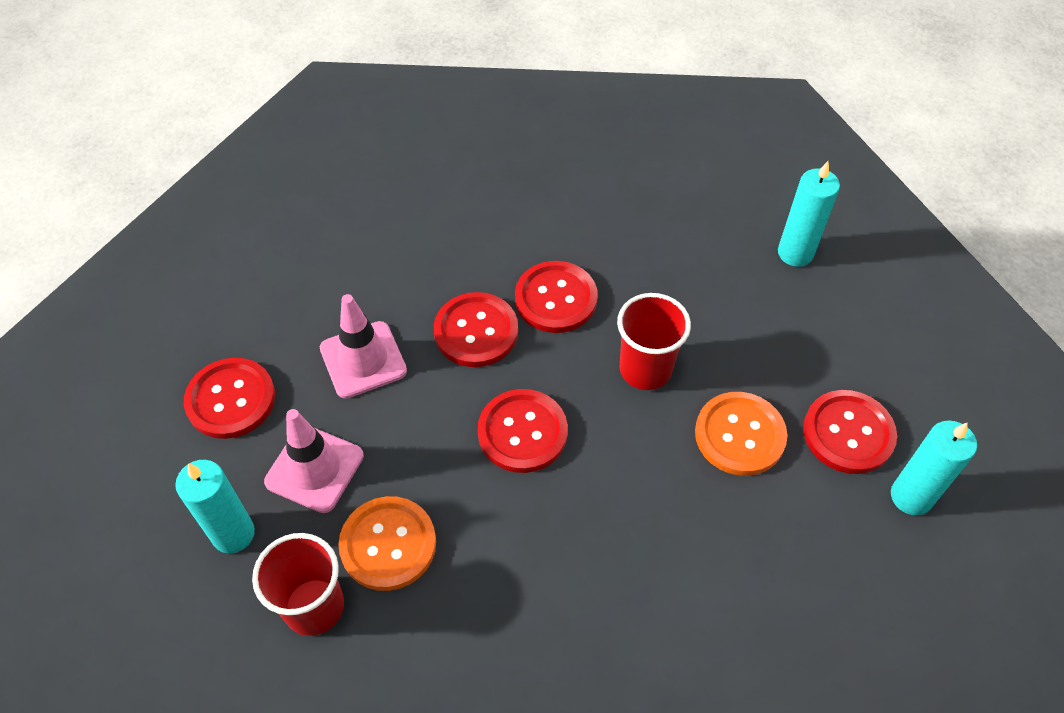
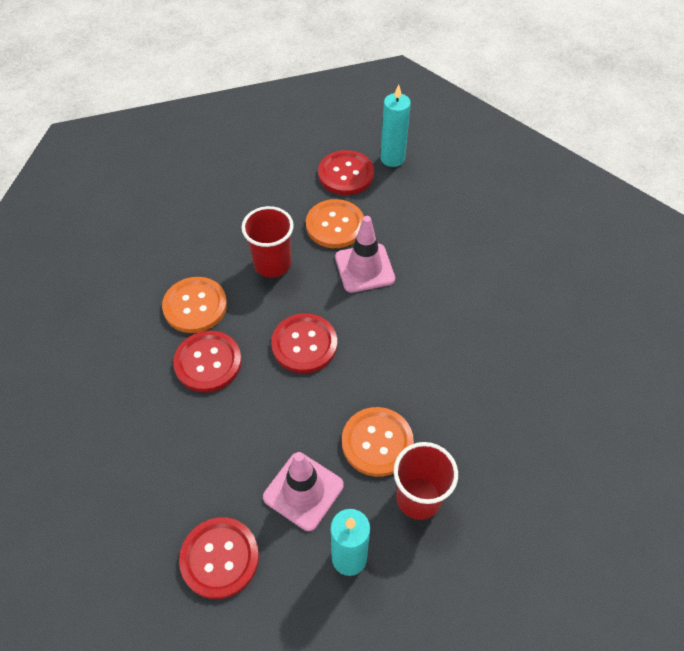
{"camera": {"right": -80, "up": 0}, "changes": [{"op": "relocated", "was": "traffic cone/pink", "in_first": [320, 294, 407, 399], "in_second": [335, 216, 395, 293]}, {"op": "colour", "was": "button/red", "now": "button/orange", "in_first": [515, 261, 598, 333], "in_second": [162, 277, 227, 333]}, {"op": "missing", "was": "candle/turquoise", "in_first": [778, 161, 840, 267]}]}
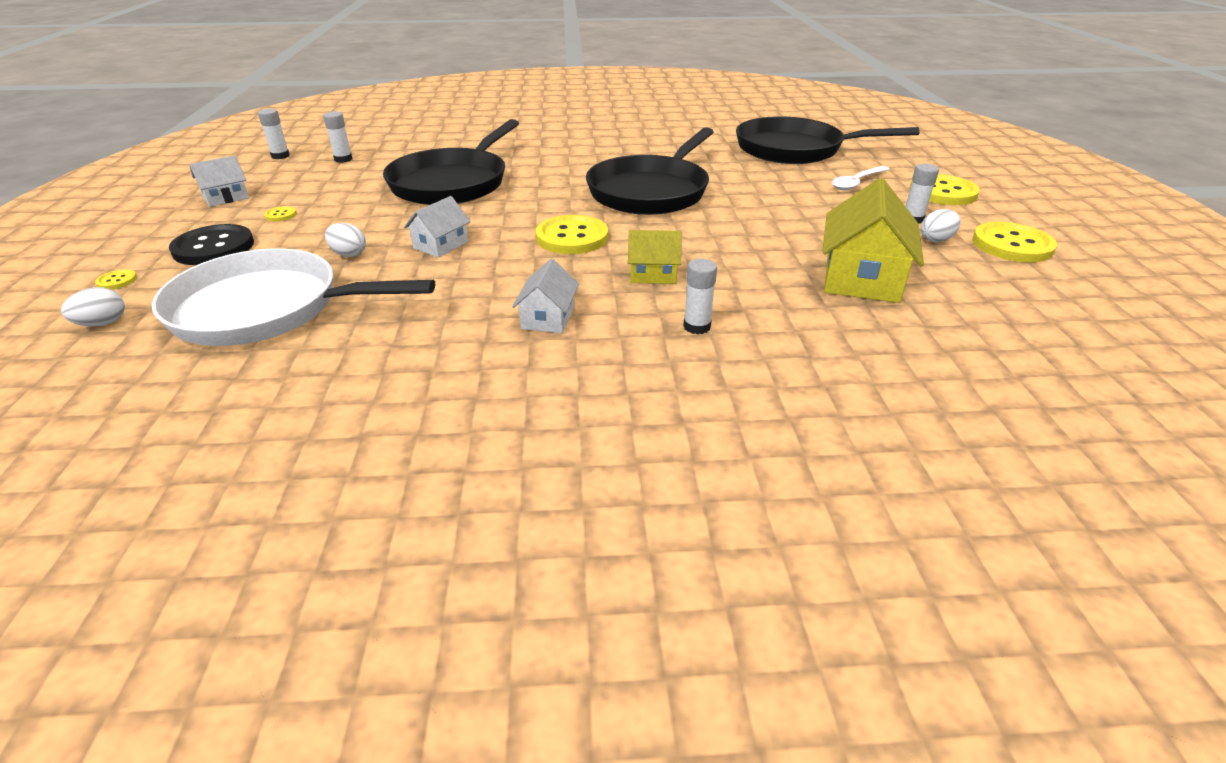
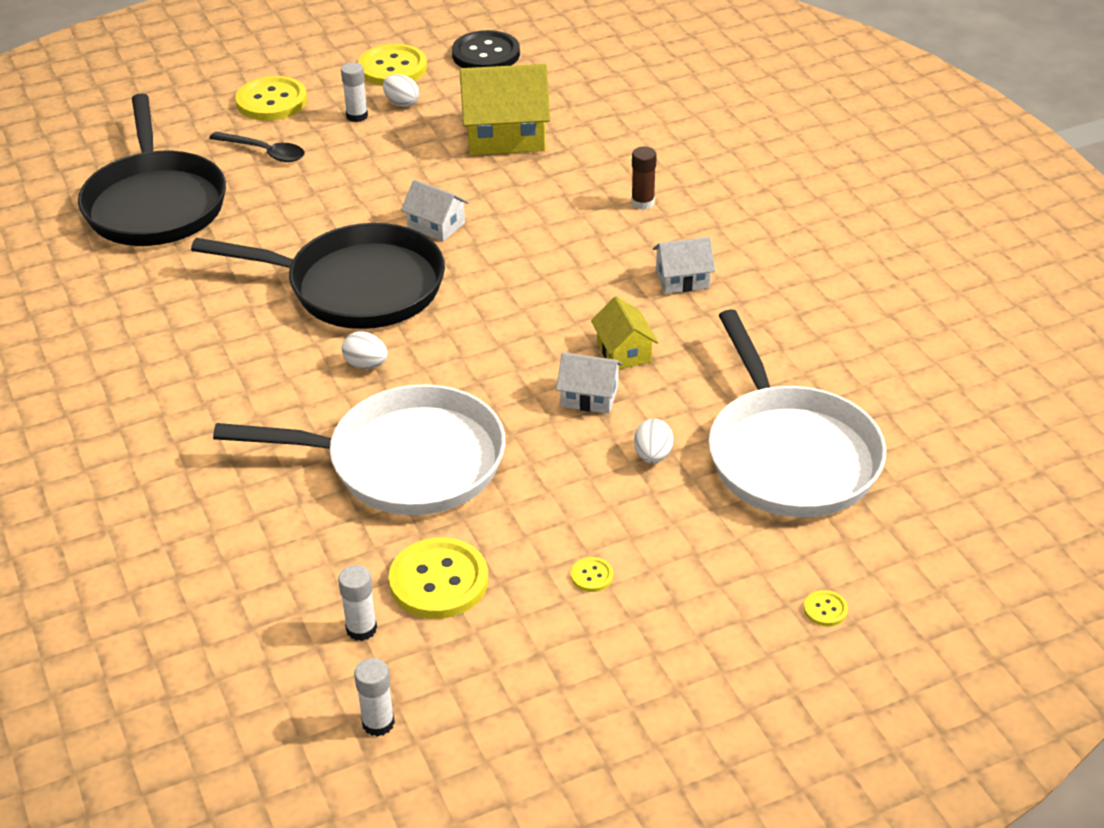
{"camera": {"right": -110, "up": 5}, "changes": [{"op": "relocated", "was": "egg/white", "in_first": [61, 287, 125, 327], "in_second": [342, 331, 388, 369]}, {"op": "relocated", "was": "button/black", "in_first": [169, 224, 254, 265], "in_second": [452, 30, 520, 68]}, {"op": "relocated", "was": "house/white", "in_first": [189, 155, 249, 207], "in_second": [401, 180, 469, 242]}, {"op": "colour", "was": "pan/black", "now": "pan/white", "in_first": [383, 119, 519, 205], "in_second": [213, 384, 505, 515]}, {"op": "relocated", "was": "button/yellow", "in_first": [536, 215, 608, 254], "in_second": [389, 538, 488, 619]}, {"op": "relocated", "was": "house/yellow", "in_first": [628, 230, 682, 284], "in_second": [591, 296, 659, 369]}, {"op": "colour", "was": "glue stick/white", "now": "glue stick/brown", "in_first": [683, 259, 717, 334], "in_second": [631, 147, 657, 210]}, {"op": "colour", "was": "spoon/white", "now": "spoon/black", "in_first": [832, 166, 890, 190], "in_second": [209, 132, 305, 162]}]}
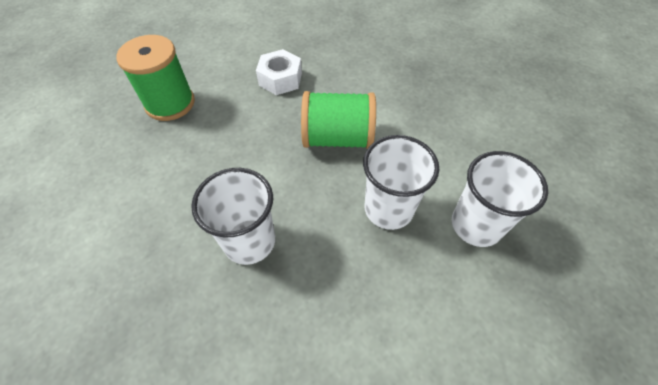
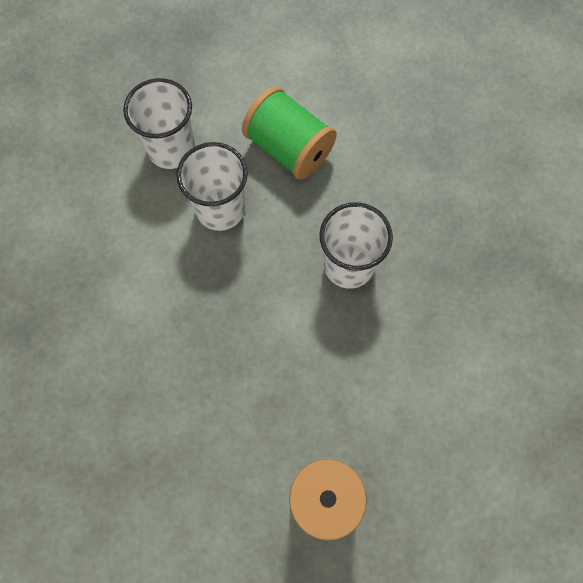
{"camera": {"right": -140, "up": 15}, "changes": [{"op": "missing", "was": "nut/white", "in_first": [256, 49, 302, 95]}, {"op": "relocated", "was": "spool/green", "in_first": [301, 91, 376, 149], "in_second": [242, 86, 337, 180]}]}
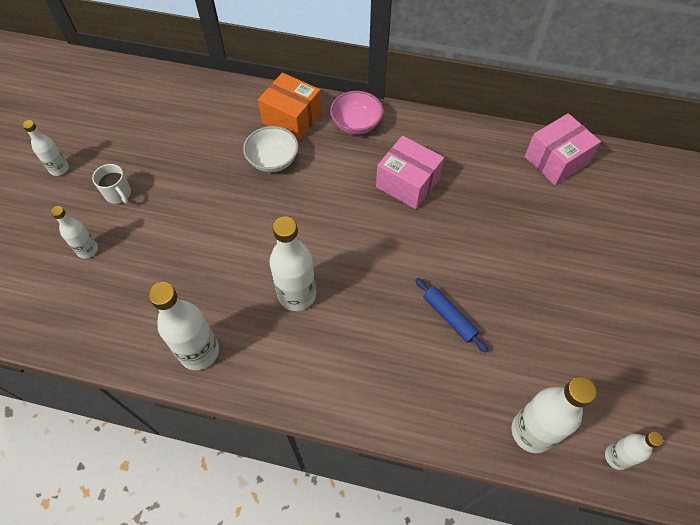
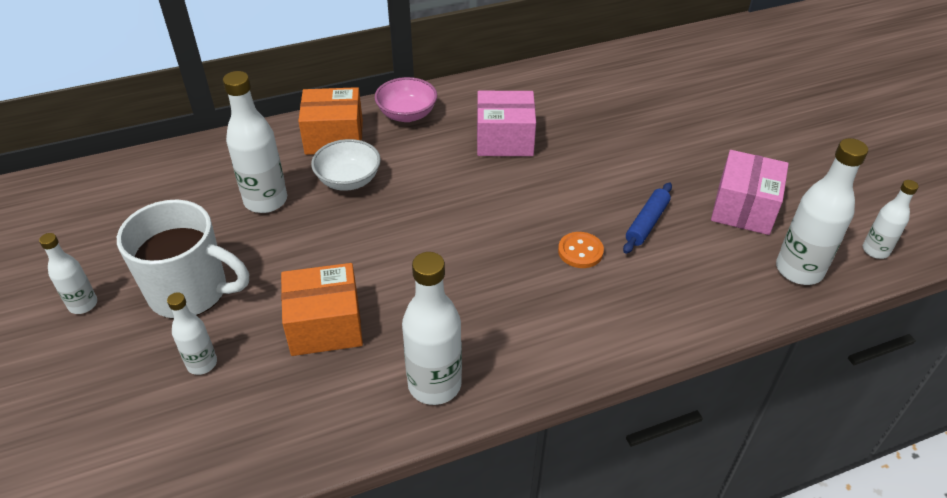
{"camera": {"right": -35, "up": -15}, "changes": [{"op": "size", "was": "mug/white", "in_first": [92, 164, 131, 204], "in_second": [117, 200, 249, 319], "ratio": 2.1}, {"op": "relocated", "was": "bottle/white", "in_first": [269, 217, 316, 311], "in_second": [223, 71, 287, 213]}, {"op": "spun", "was": "rolling pin/blue", "in_first": [415, 278, 488, 353], "in_second": [623, 182, 672, 254], "clockwise": -75}, {"op": "relocated", "was": "box/pink", "in_first": [524, 113, 601, 185], "in_second": [711, 150, 789, 235]}, {"op": "appeared", "now": "box/orange", "in_second": [281, 263, 363, 356]}, {"op": "appeared", "now": "button/orange", "in_second": [558, 232, 604, 268]}]}
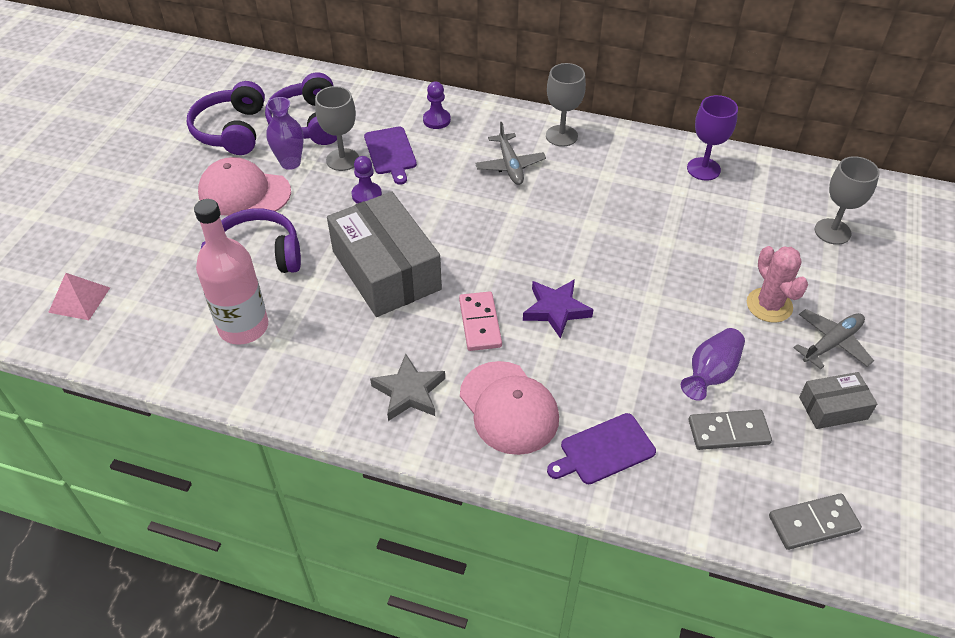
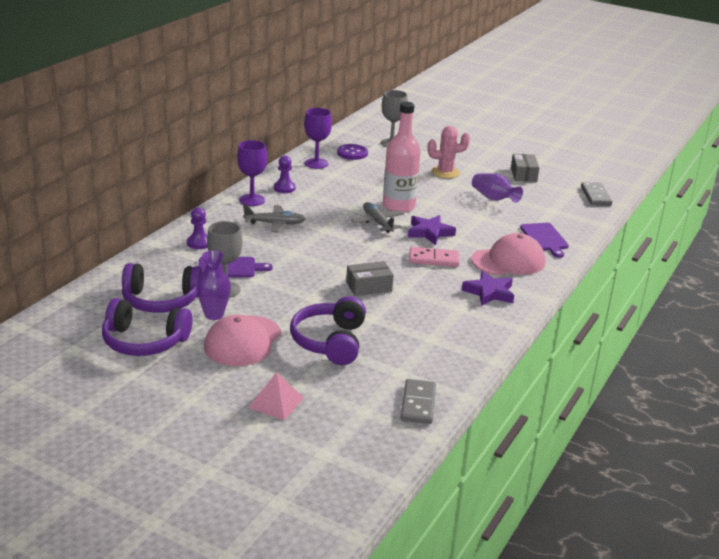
{"camera": {"right": -80, "up": -20}, "changes": [{"op": "relocated", "was": "pyramid/pink", "in_first": [48, 273, 110, 320], "in_second": [248, 372, 304, 420]}, {"op": "relocated", "was": "bottle/pink", "in_first": [194, 199, 268, 345], "in_second": [383, 102, 421, 213]}, {"op": "size", "was": "box/grey", "in_first": [327, 192, 442, 317], "in_second": [346, 261, 394, 296], "ratio": 0.49}, {"op": "relocated", "was": "pawn/purple", "in_first": [352, 156, 382, 204], "in_second": [274, 156, 296, 193]}, {"op": "colour", "was": "star/grey", "now": "star/purple", "in_first": [370, 354, 445, 421], "in_second": [462, 271, 514, 306]}, {"op": "colour", "was": "goblet/grey", "now": "goblet/purple", "in_first": [546, 63, 586, 147], "in_second": [237, 140, 267, 206]}, {"op": "relocated", "was": "domino/grey", "in_first": [689, 410, 772, 450], "in_second": [401, 379, 436, 424]}, {"op": "relocated", "was": "plane/grey", "in_first": [793, 309, 874, 369], "in_second": [351, 202, 404, 233]}, {"op": "appeared", "now": "button/purple", "in_second": [337, 144, 368, 160]}]}
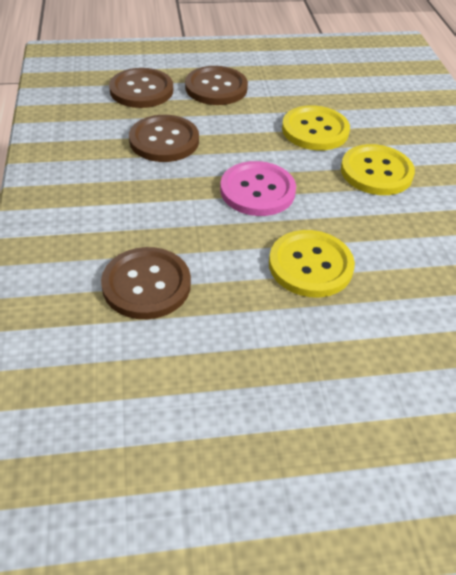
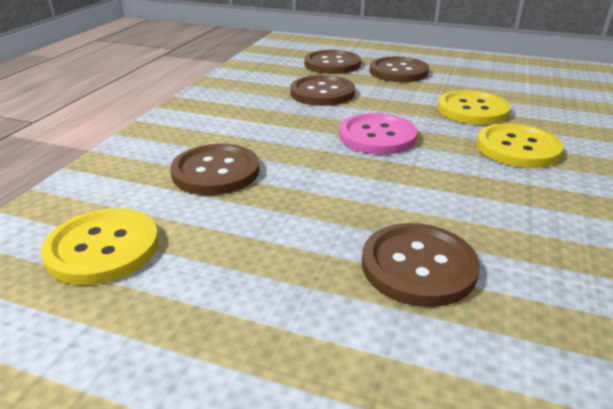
{"camera": {"right": 30, "up": -15}, "changes": [{"op": "relocated", "was": "button/yellow", "in_first": [269, 230, 355, 297], "in_second": [41, 208, 159, 285]}, {"op": "appeared", "now": "button/brown", "in_second": [362, 223, 480, 307]}]}
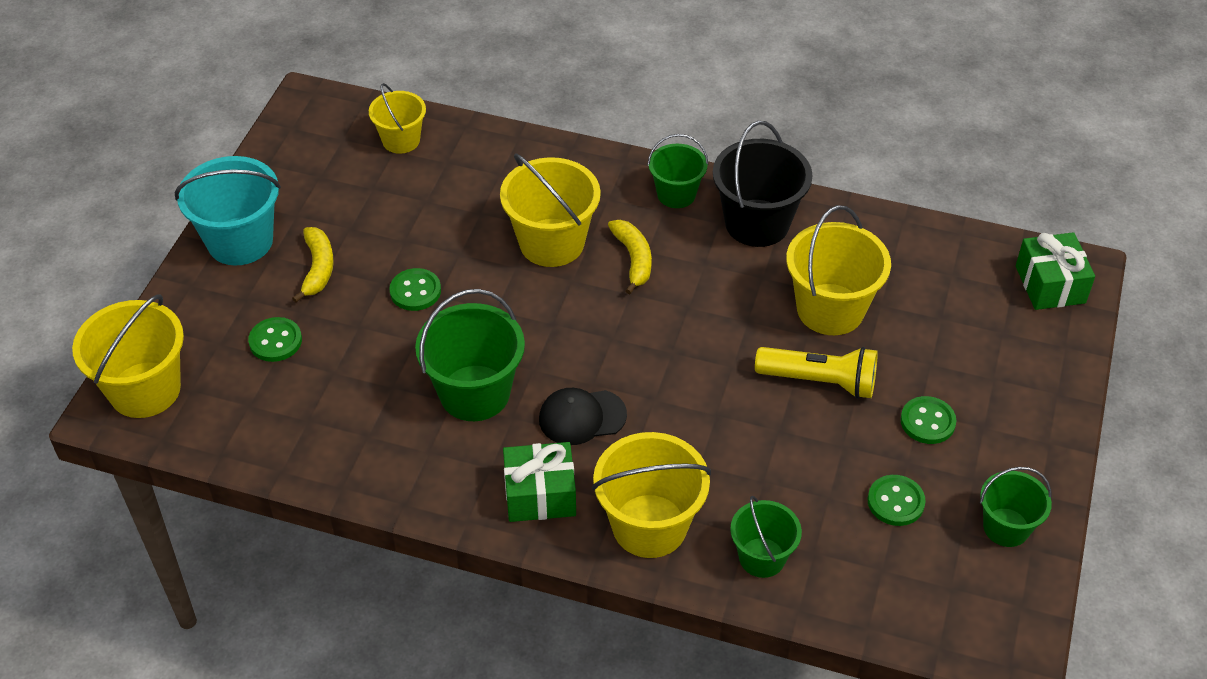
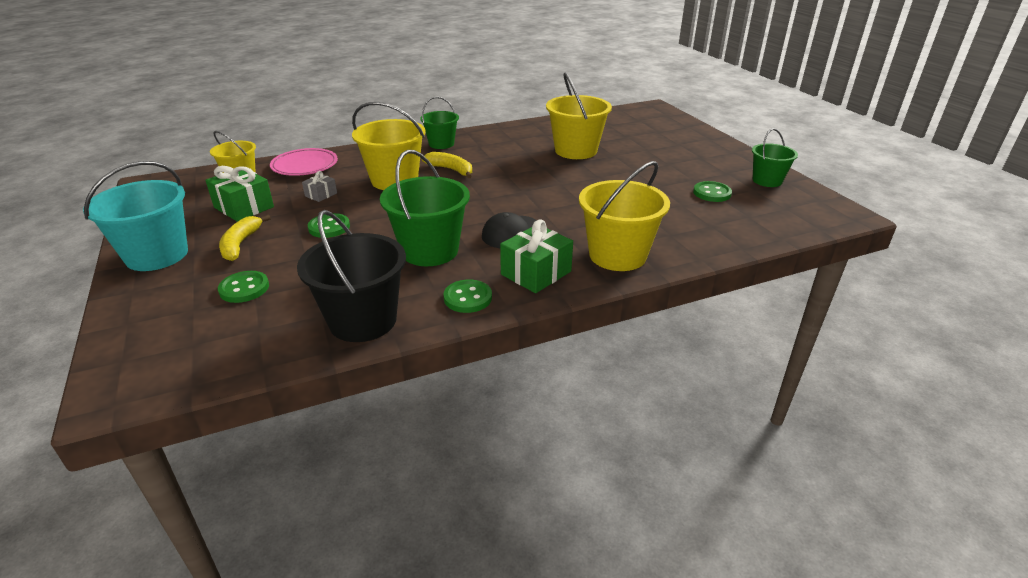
{"camera": {"right": -40, "up": -15}, "changes": [{"op": "missing", "was": "bucket/yellow", "in_first": [72, 294, 184, 418]}, {"op": "spun", "was": "banana/yellow", "in_first": [292, 227, 334, 303], "in_second": [219, 215, 271, 261], "clockwise": -135}, {"op": "relocated", "was": "bucket/black", "in_first": [713, 121, 813, 247], "in_second": [297, 210, 406, 342]}, {"op": "missing", "was": "bucket/green", "in_first": [730, 496, 802, 578]}, {"op": "missing", "was": "flashlight/yellow", "in_first": [755, 347, 878, 399]}, {"op": "relocated", "was": "button/green", "in_first": [900, 396, 957, 444], "in_second": [444, 280, 492, 313]}, {"op": "relocated", "was": "gift/green", "in_first": [1016, 232, 1095, 310], "in_second": [205, 166, 274, 222]}, {"op": "appeared", "now": "plate/pink", "in_second": [270, 148, 338, 176]}, {"op": "appeared", "now": "gift/grey", "in_second": [302, 171, 337, 202]}]}
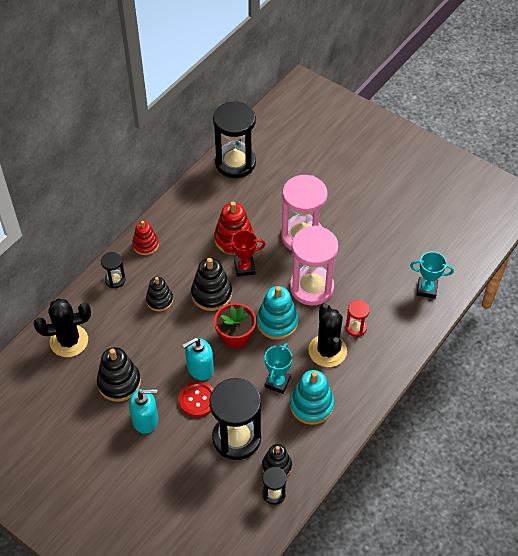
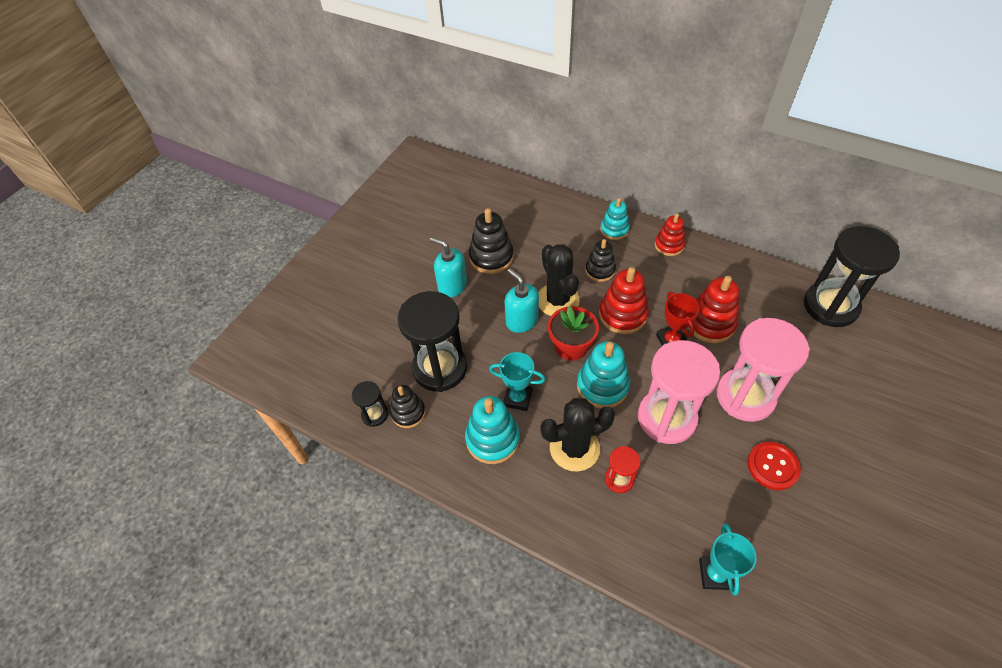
{"camera": {"right": 85, "up": 0}, "changes": [{"op": "relocated", "was": "cactus/black", "in_first": [34, 299, 91, 357], "in_second": [538, 244, 580, 316]}, {"op": "exchanged", "was": "hourglass/black", "now": "stacking toy/turquoise", "in_first": [101, 252, 125, 288], "in_second": [600, 198, 630, 240]}, {"op": "spun", "was": "soap dispenser/turquoise", "in_first": [129, 389, 158, 434], "in_second": [430, 237, 467, 298], "clockwise": 135}, {"op": "relocated", "was": "button/red", "in_first": [179, 381, 213, 417], "in_second": [747, 442, 801, 490]}, {"op": "colour", "was": "stacking toy/black", "now": "stacking toy/red", "in_first": [191, 258, 232, 311], "in_second": [599, 267, 649, 334]}]}
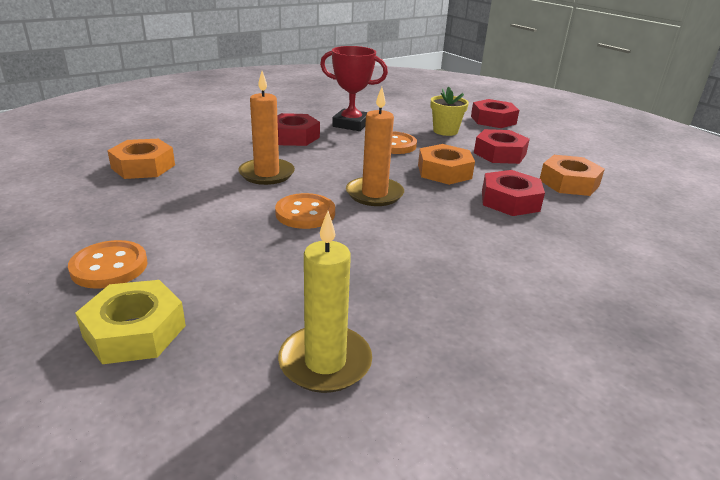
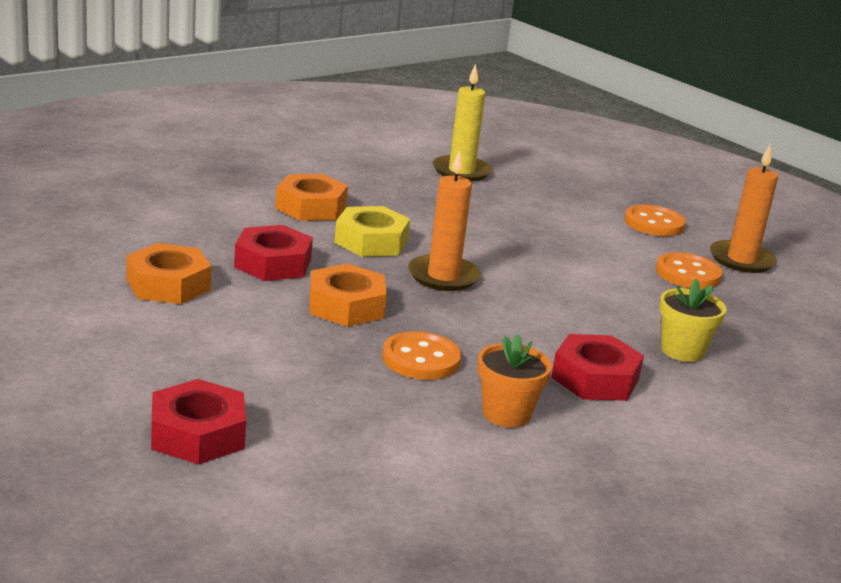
{"camera": {"right": 175, "up": -5}, "changes": [{"op": "relocated", "was": "nut/yellow", "in_first": [75, 280, 186, 364], "in_second": [334, 206, 410, 257]}, {"op": "relocated", "was": "nut/orange", "in_first": [107, 139, 175, 179], "in_second": [275, 174, 348, 221]}, {"op": "relocated", "was": "candle/orange", "in_first": [238, 71, 295, 185], "in_second": [710, 145, 778, 273]}, {"op": "relocated", "was": "button/orange", "in_first": [275, 193, 335, 229], "in_second": [656, 252, 723, 289]}, {"op": "exchanged", "was": "trophy/red", "now": "flower pot/orange", "in_first": [320, 46, 388, 131], "in_second": [478, 334, 552, 428]}, {"op": "relocated", "was": "flower pot/yellow", "in_first": [430, 87, 469, 136], "in_second": [659, 279, 727, 362]}, {"op": "missing", "was": "nut/red", "in_first": [474, 129, 530, 164]}]}
